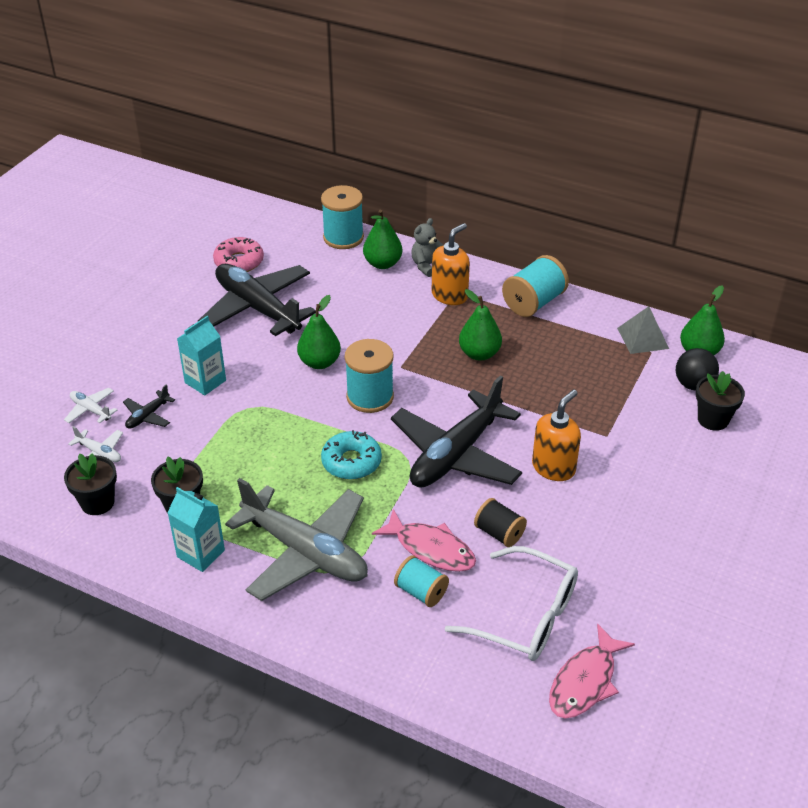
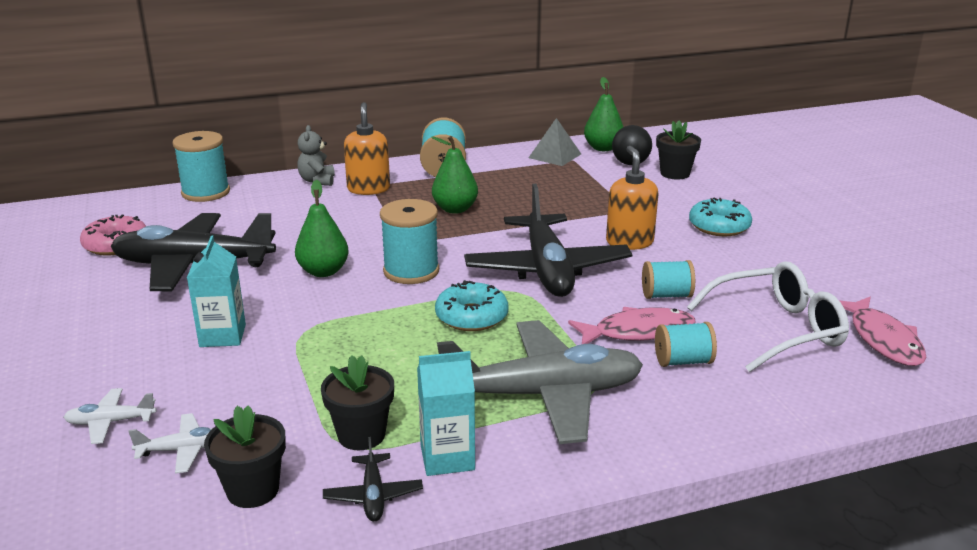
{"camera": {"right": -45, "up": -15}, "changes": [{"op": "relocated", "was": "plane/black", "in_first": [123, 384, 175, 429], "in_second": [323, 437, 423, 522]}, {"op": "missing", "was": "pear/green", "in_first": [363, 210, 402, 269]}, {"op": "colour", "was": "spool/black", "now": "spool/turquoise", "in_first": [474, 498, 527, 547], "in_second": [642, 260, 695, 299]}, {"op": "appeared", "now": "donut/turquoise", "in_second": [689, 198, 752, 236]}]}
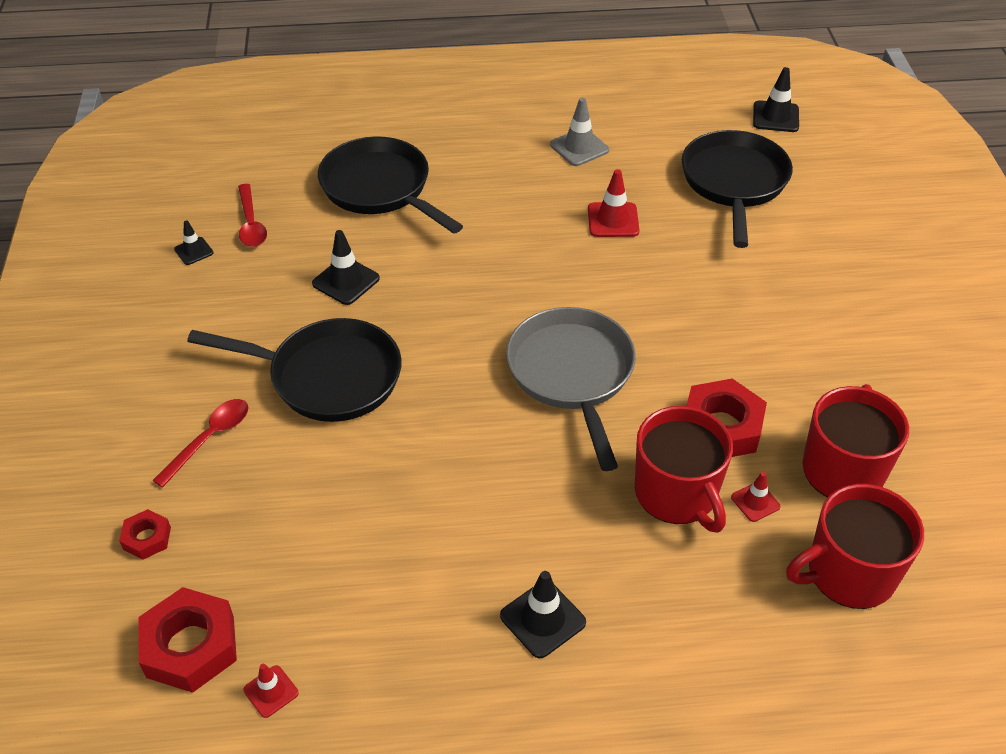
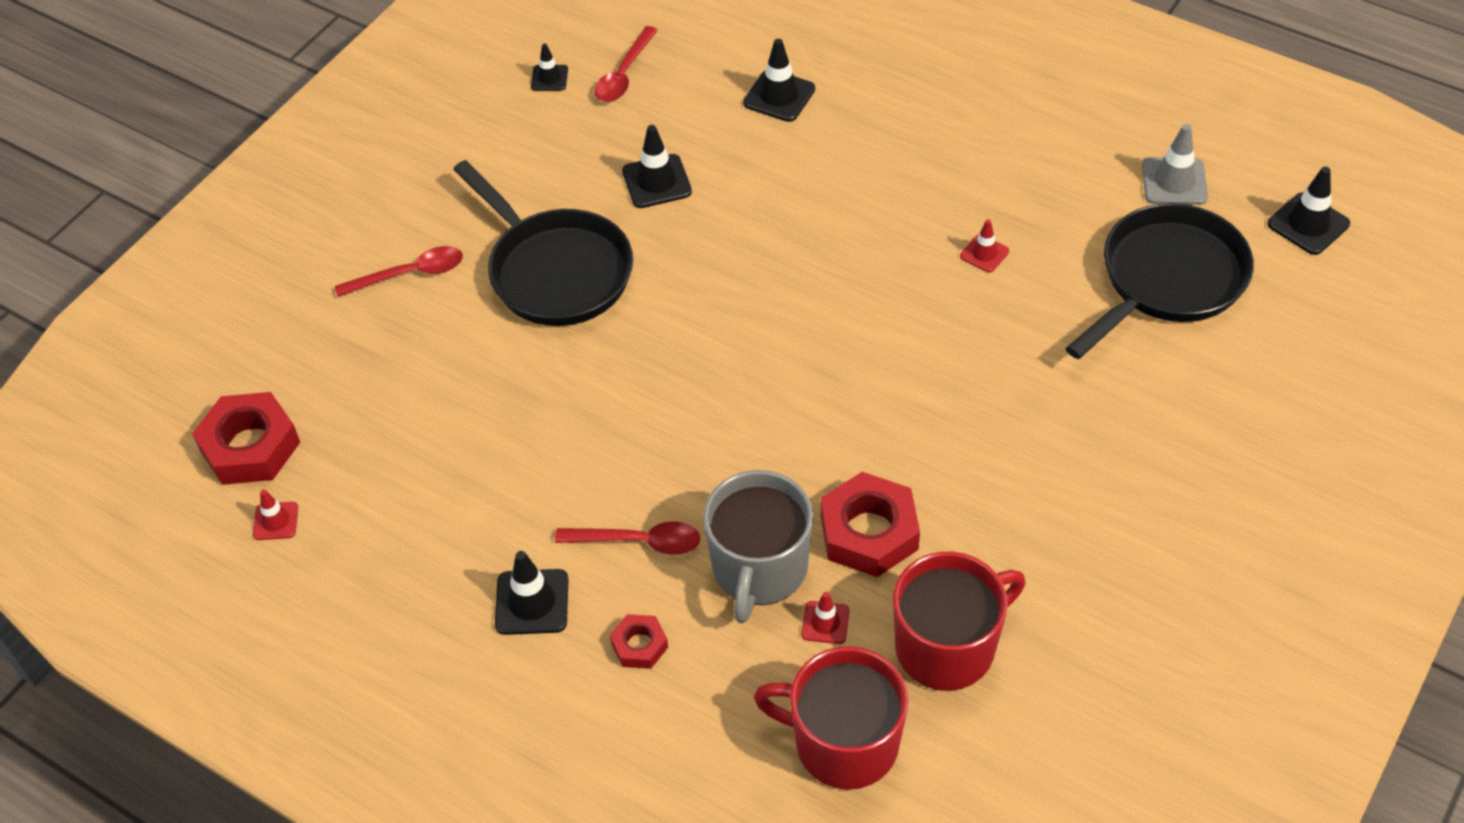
{"camera": {"right": 40, "up": 5}, "changes": [{"op": "relocated", "was": "nut/red", "in_first": [119, 509, 171, 560], "in_second": [610, 614, 668, 669]}, {"op": "exchanged", "was": "pan/black", "now": "traffic cone/black", "in_first": [318, 136, 463, 234], "in_second": [743, 39, 815, 122]}, {"op": "missing", "was": "pan/grey", "in_first": [506, 307, 636, 471]}, {"op": "relocated", "was": "traffic cone/grey", "in_first": [550, 97, 609, 166], "in_second": [1142, 124, 1208, 205]}, {"op": "size", "was": "traffic cone/red", "in_first": [588, 169, 639, 237], "in_second": [960, 219, 1009, 273], "ratio": 0.61}, {"op": "colour", "was": "mug/red", "now": "mug/grey", "in_first": [635, 406, 733, 533], "in_second": [703, 470, 813, 623]}, {"op": "appeared", "now": "spoon/red", "in_second": [555, 521, 700, 555]}]}
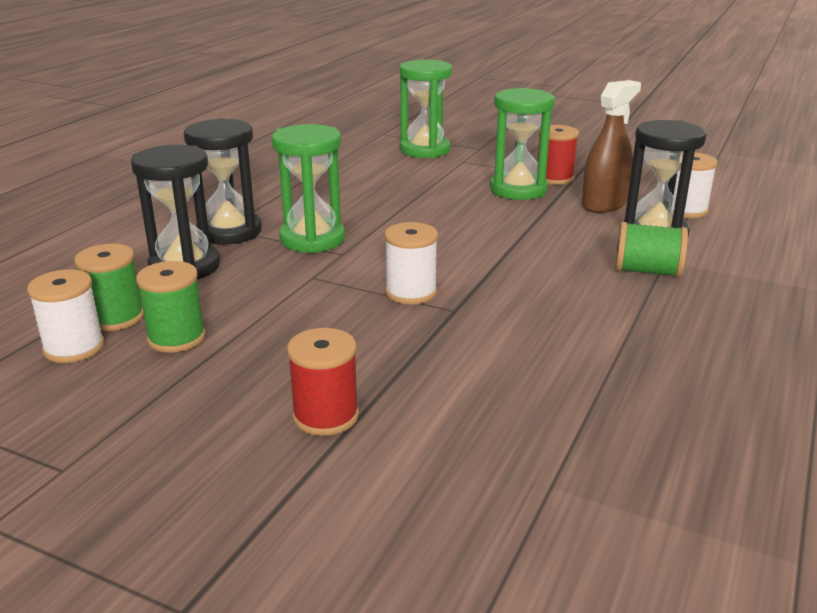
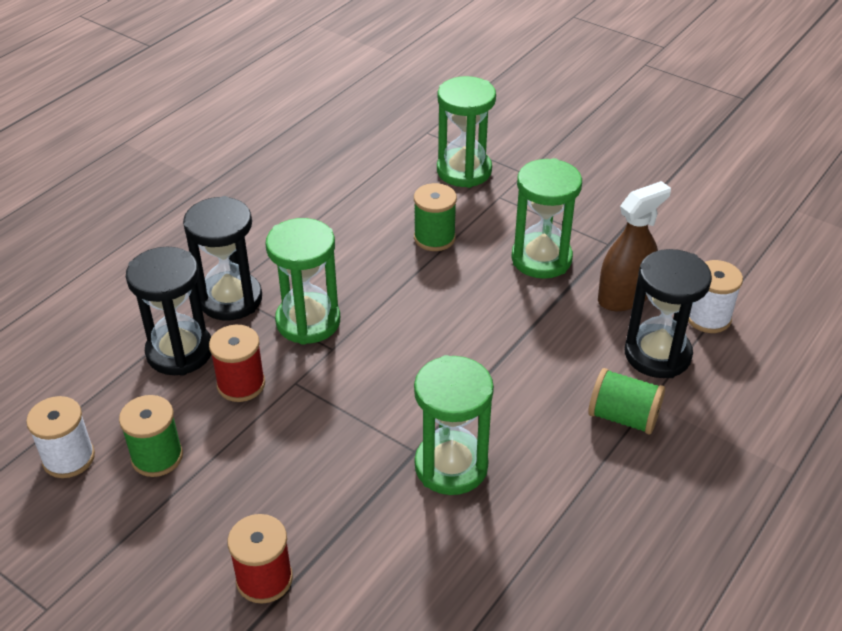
{"camera": {"right": 10, "up": 15}, "changes": [{"op": "relocated", "was": "spool/green", "in_first": [74, 244, 144, 331], "in_second": [414, 183, 457, 251]}, {"op": "missing", "was": "spool/white", "in_first": [384, 222, 438, 305]}, {"op": "relocated", "was": "spool/red", "in_first": [538, 125, 579, 185], "in_second": [209, 325, 265, 402]}, {"op": "appeared", "now": "hourglass/green", "in_second": [414, 355, 494, 495]}]}
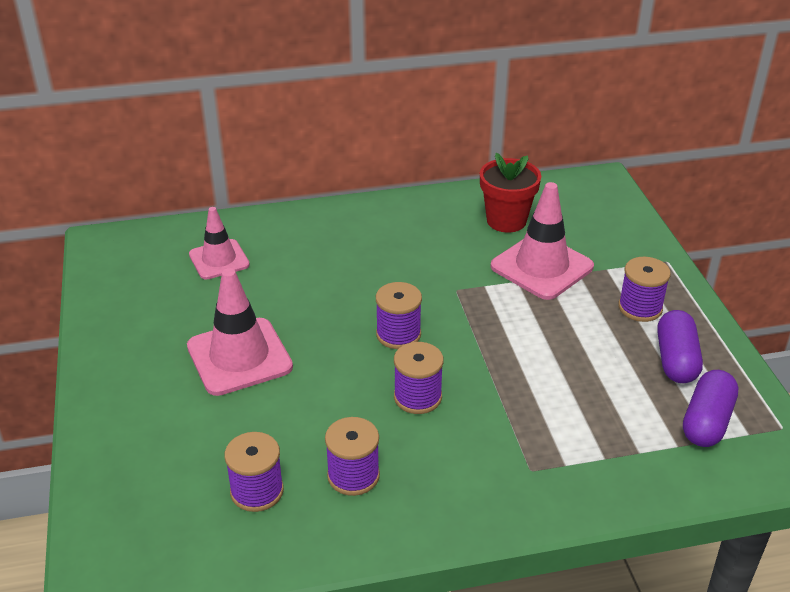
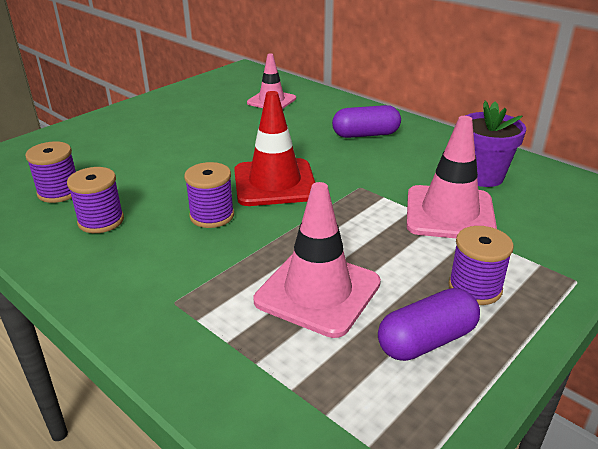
{"camera": {"right": 55, "up": -5}, "changes": [{"op": "relocated", "was": "traffic cone/pink", "in_first": [187, 268, 293, 396], "in_second": [254, 182, 381, 338]}, {"op": "exchanged", "was": "spool/purple", "now": "traffic cone/red", "in_first": [376, 282, 422, 349], "in_second": [234, 91, 315, 206]}, {"op": "colour", "was": "flower pot/red", "now": "flower pot/purple", "in_first": [480, 153, 541, 233], "in_second": [465, 101, 526, 187]}, {"op": "relocated", "was": "capsule/purple", "in_first": [683, 370, 739, 447], "in_second": [332, 105, 401, 138]}]}
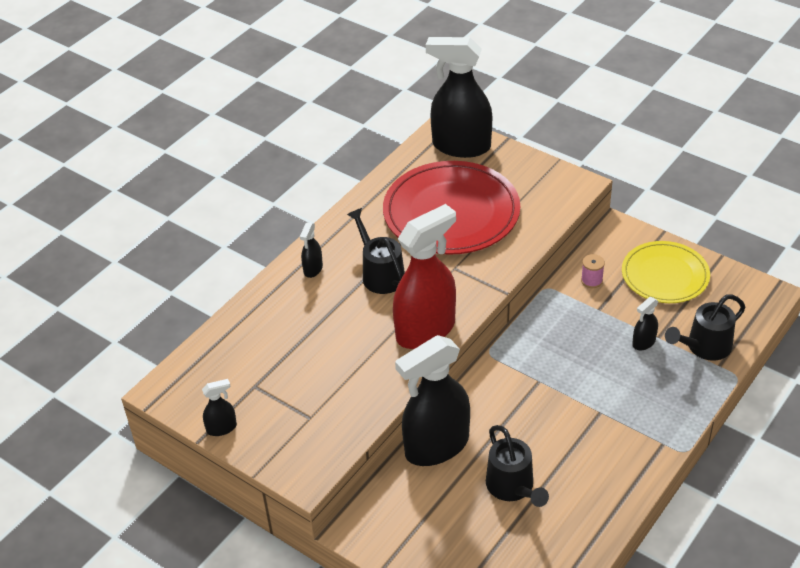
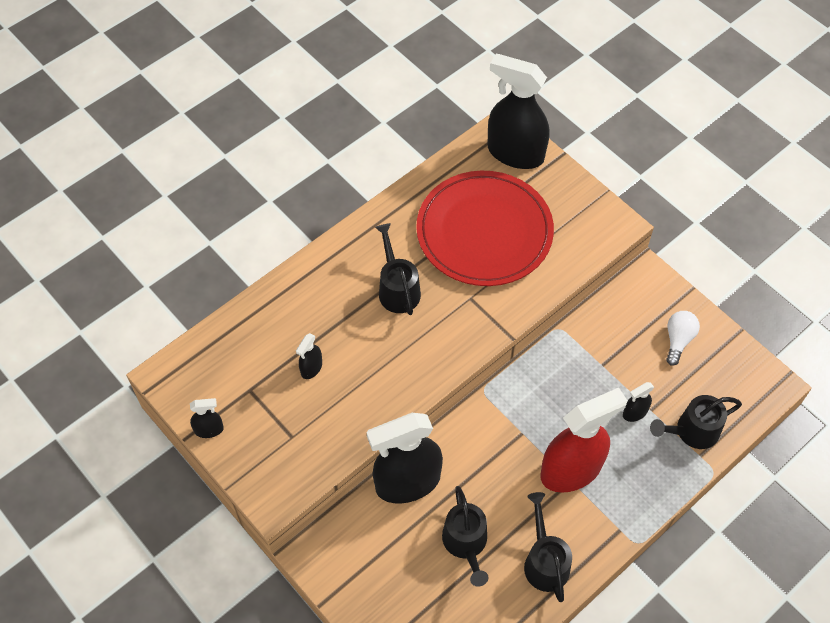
{"camera": {"right": 10, "up": 15}, "changes": [{"op": "relocated", "was": "spray bottle/black", "in_first": [300, 222, 323, 278], "in_second": [296, 333, 322, 379]}, {"op": "relocated", "was": "spray bottle/red", "in_first": [393, 204, 456, 349], "in_second": [540, 388, 628, 493]}, {"op": "missing", "was": "spool/pink", "in_first": [581, 254, 605, 288]}, {"op": "exchanged", "was": "plate/yellow", "now": "light bulb/white", "in_first": [622, 241, 710, 303], "in_second": [666, 311, 700, 366]}, {"op": "appeared", "now": "watering can/black", "in_second": [524, 492, 572, 602]}]}
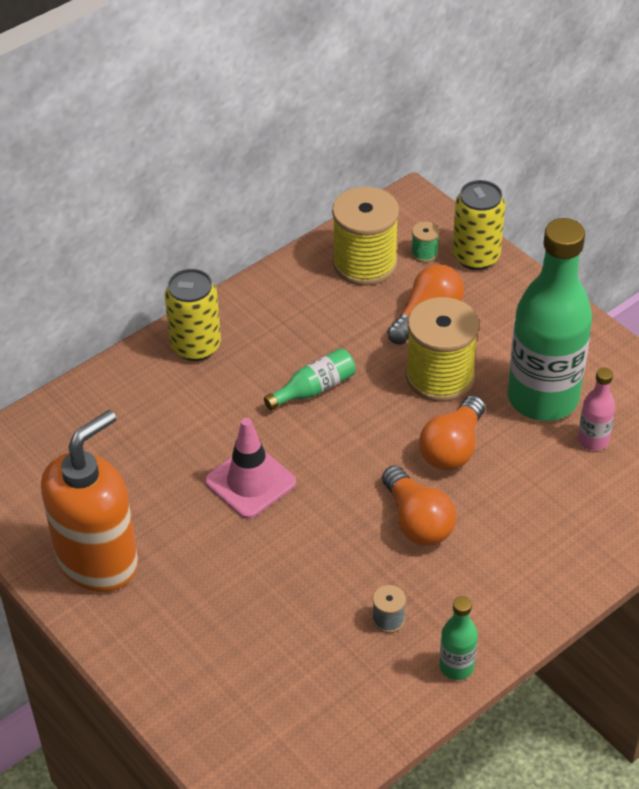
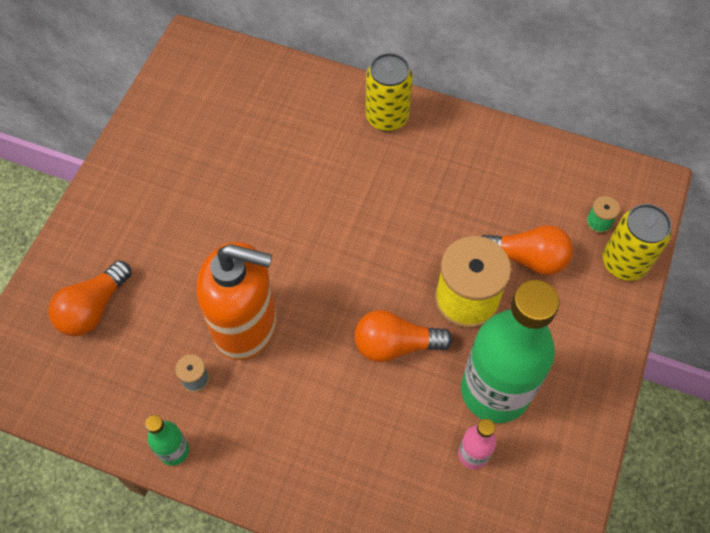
{"camera": {"right": 60, "up": 15}, "changes": [{"op": "relocated", "was": "soap dispenser/orange", "in_first": [41, 410, 138, 592], "in_second": [196, 242, 277, 360]}, {"op": "missing", "was": "traffic cone/pink", "in_first": [205, 418, 296, 519]}, {"op": "missing", "was": "bottle/green", "in_first": [264, 348, 356, 410]}, {"op": "missing", "was": "spool/yellow", "in_first": [332, 187, 399, 286]}, {"op": "relocated", "was": "light bulb/orange", "in_first": [382, 465, 456, 546], "in_second": [48, 261, 131, 336]}]}
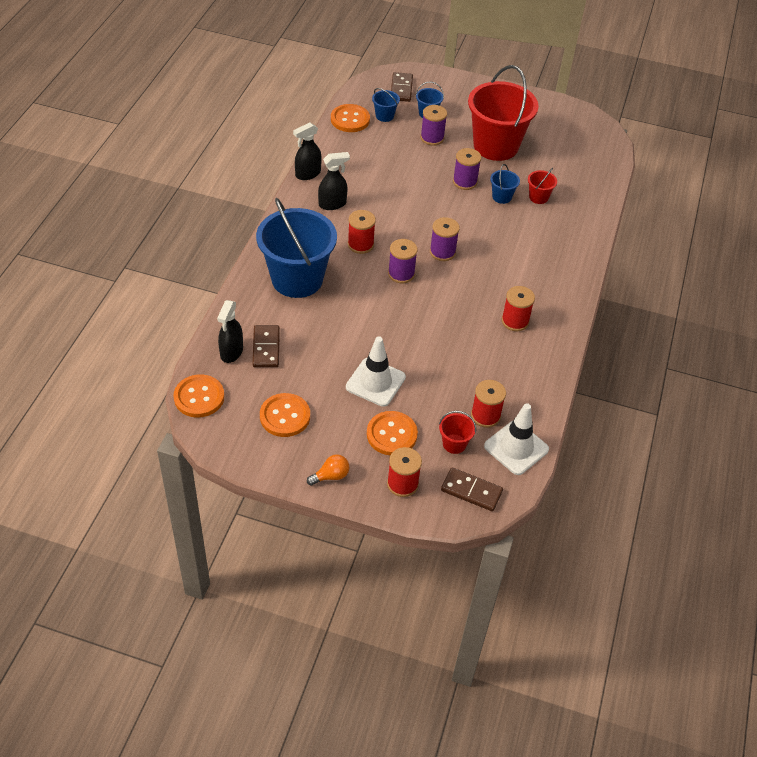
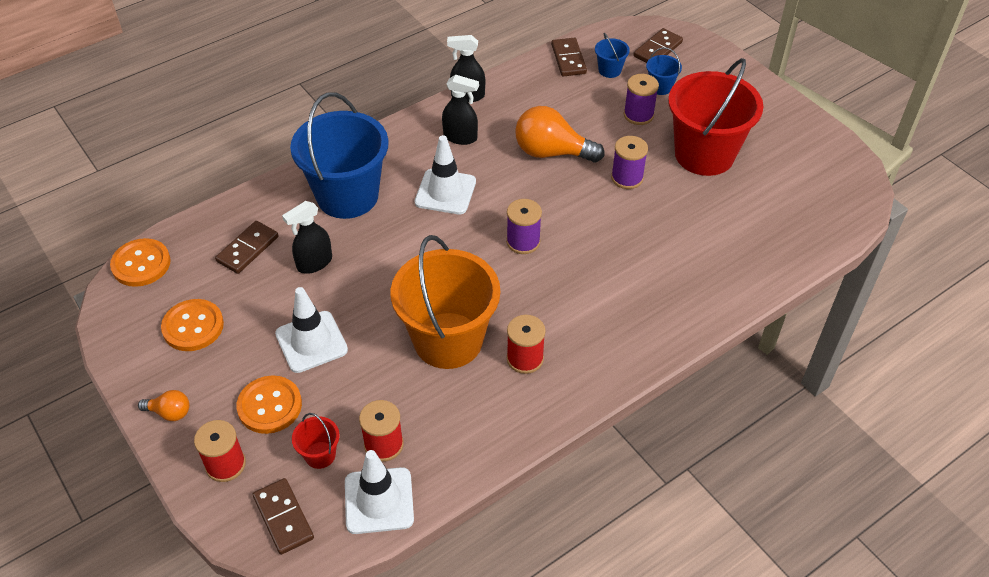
{"camera": {"right": 40, "up": 0}, "changes": [{"op": "relocated", "was": "spray bottle/black", "in_first": [217, 300, 243, 363], "in_second": [282, 201, 332, 274]}, {"op": "exchanged", "was": "button/orange", "now": "domino/brown", "in_first": [331, 104, 370, 132], "in_second": [551, 38, 587, 76]}, {"op": "exchanged", "was": "spool/red", "now": "traffic cone/white", "in_first": [348, 210, 376, 254], "in_second": [415, 135, 476, 214]}, {"op": "missing", "was": "spool/purple", "in_first": [388, 239, 418, 283]}, {"op": "missing", "was": "bucket/blue", "in_first": [490, 164, 520, 204]}, {"op": "missing", "was": "bucket/red", "in_first": [528, 168, 557, 204]}, {"op": "appeared", "now": "bucket/orange", "in_second": [390, 235, 500, 369]}, {"op": "appeared", "now": "light bulb/orange", "in_second": [515, 106, 604, 162]}]}
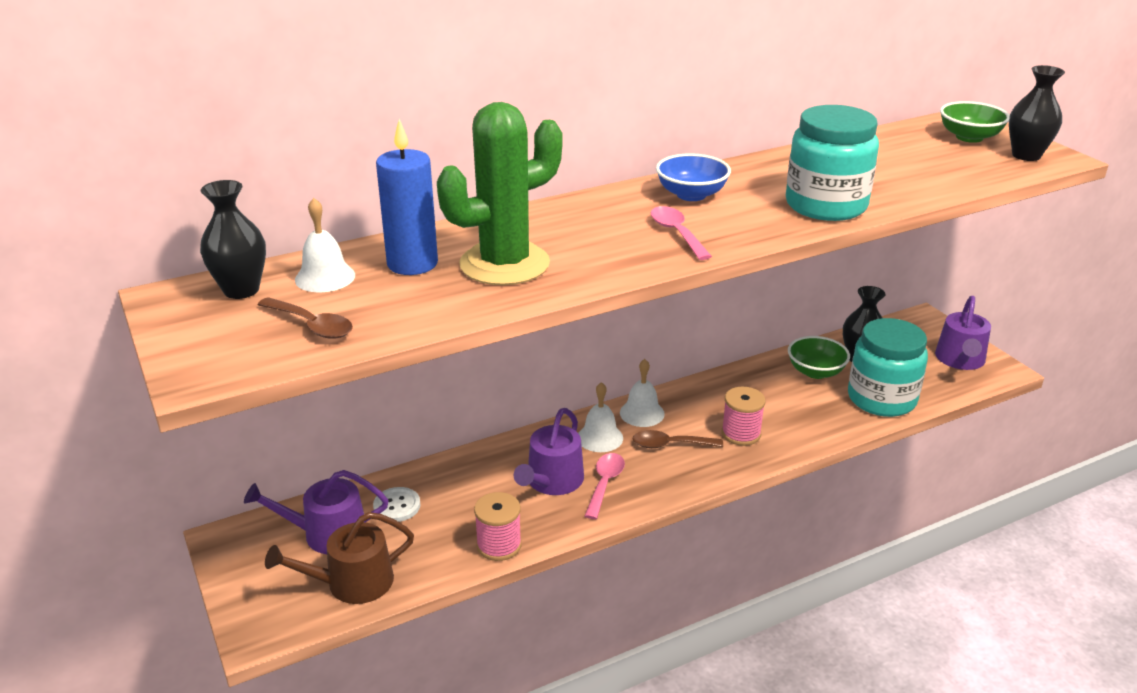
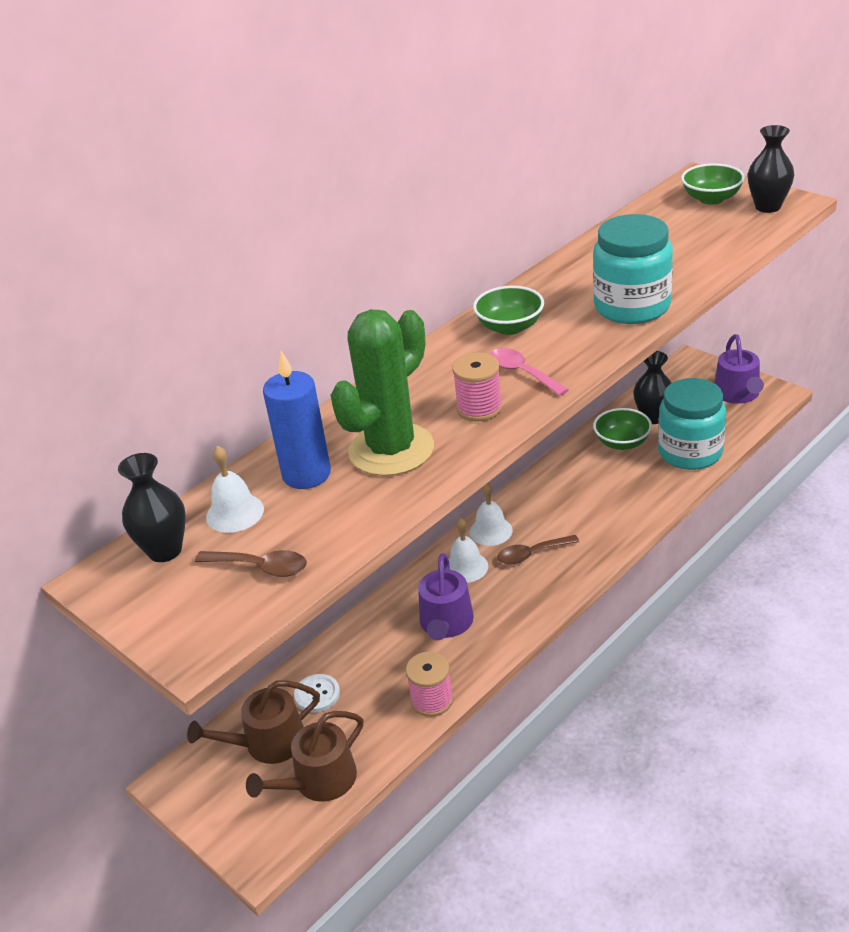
{"camera": {"right": -15, "up": 5}, "changes": [{"op": "colour", "was": "watering can/purple", "now": "watering can/brown", "in_first": [244, 470, 388, 554], "in_second": [187, 680, 320, 764]}, {"op": "missing", "was": "spoon/pink", "in_first": [585, 453, 625, 519]}, {"op": "colour", "was": "bowl/blue", "now": "bowl/green", "in_first": [656, 153, 731, 201], "in_second": [473, 286, 544, 335]}, {"op": "relocated", "was": "spool/pink", "in_first": [722, 387, 766, 446], "in_second": [452, 353, 502, 422]}]}
